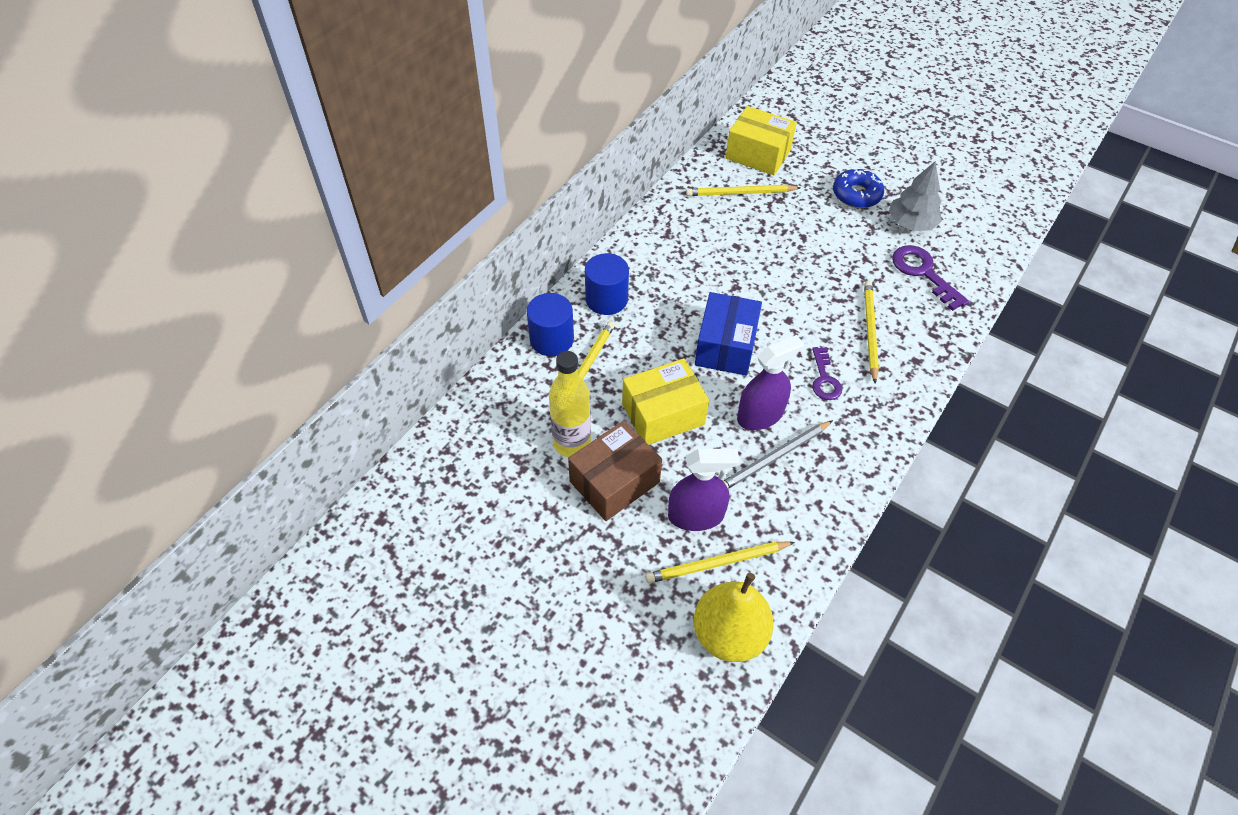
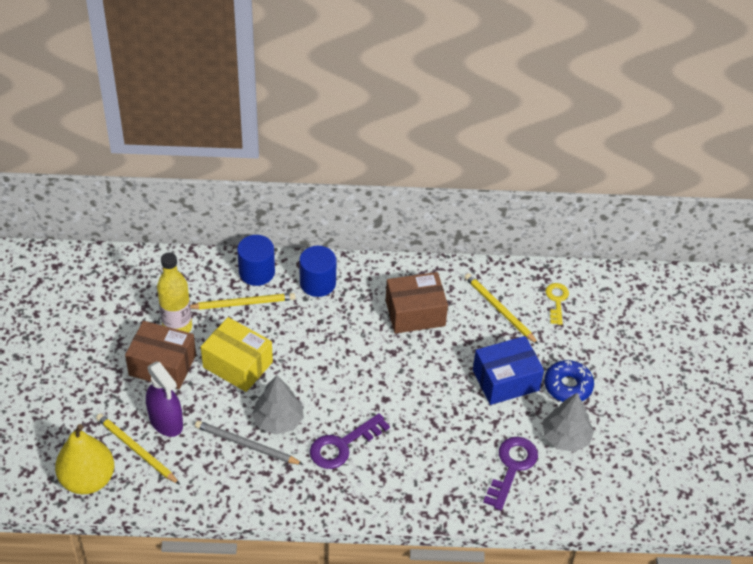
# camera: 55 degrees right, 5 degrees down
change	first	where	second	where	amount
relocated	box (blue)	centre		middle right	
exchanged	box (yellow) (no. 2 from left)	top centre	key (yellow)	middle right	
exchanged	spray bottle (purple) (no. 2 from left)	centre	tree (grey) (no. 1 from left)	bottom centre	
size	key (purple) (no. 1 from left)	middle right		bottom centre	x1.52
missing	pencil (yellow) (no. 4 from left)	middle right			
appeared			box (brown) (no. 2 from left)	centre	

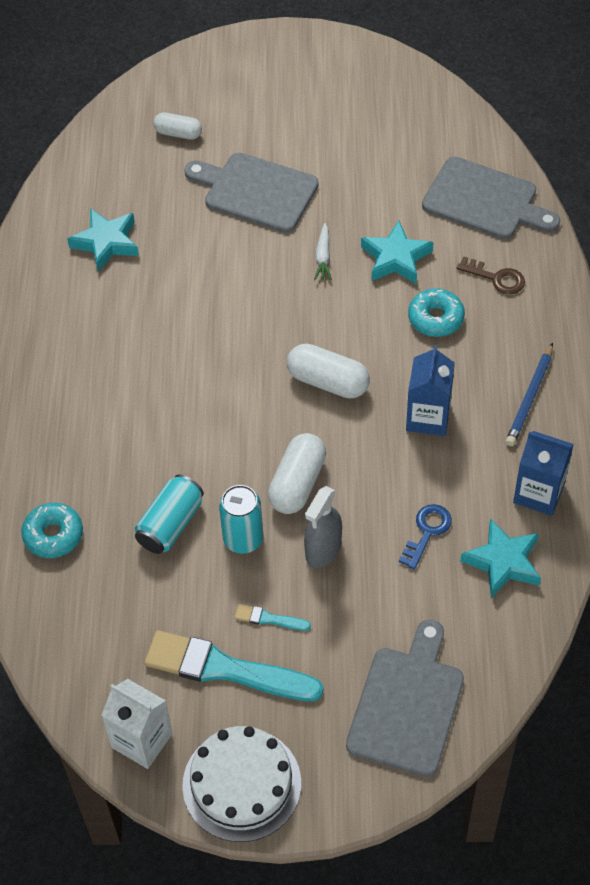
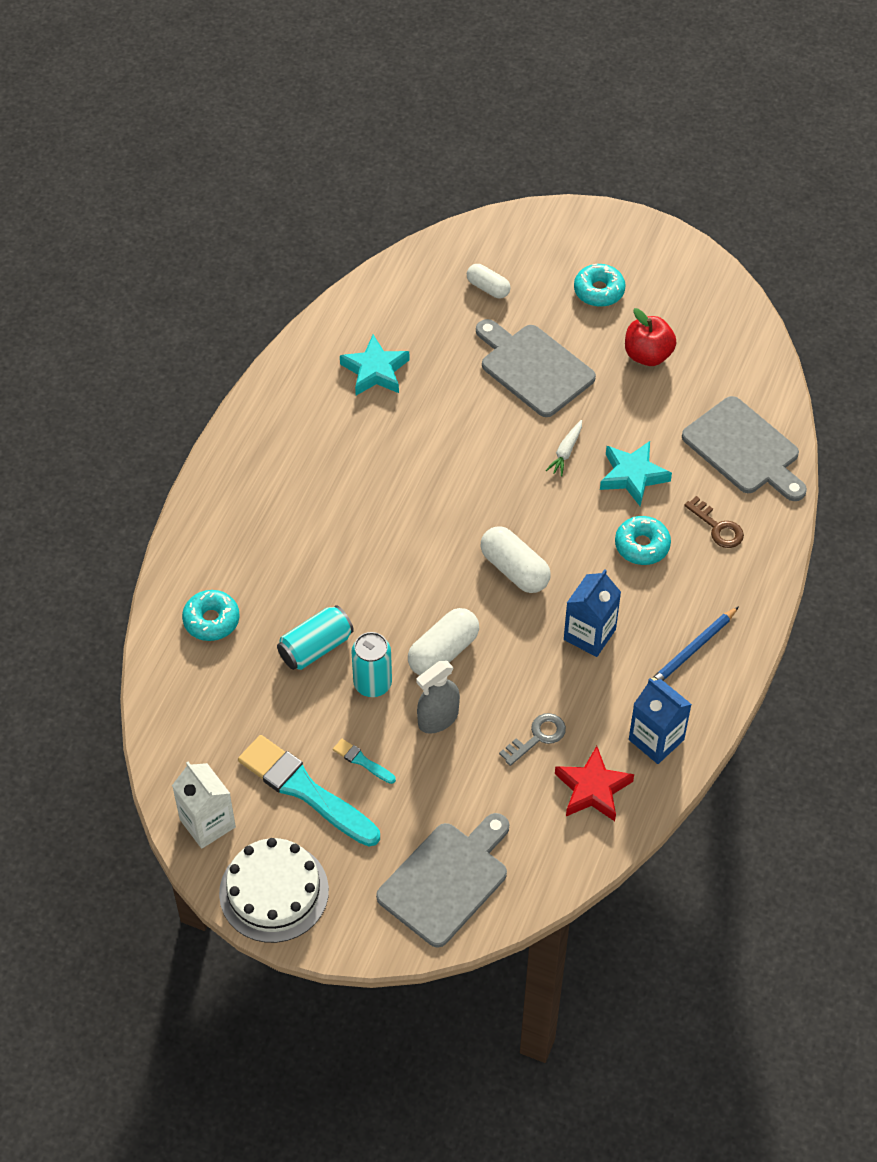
# camera: 20 degrees right, 0 degrees up
change	first	where	second	where	amount
colour	key (blue)	middle right	key (grey)	centre	
colour	star (turquoise) (no. 3 from left)	middle right	star (red)	bottom right	
appeared			donut (turquoise) (no. 2 from left)	top right	
appeared			apple (red)	top right	

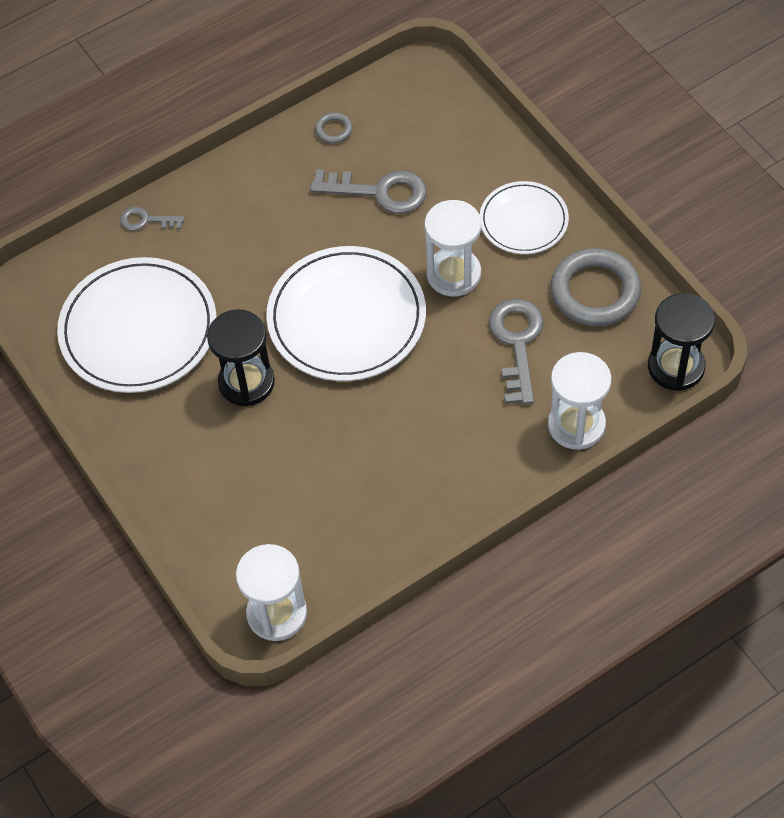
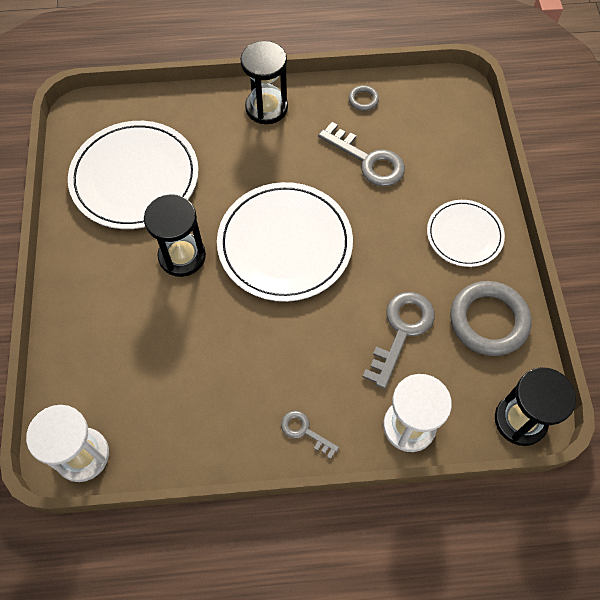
# camera: 25 degrees right, 5 degrees up
change	first	where	second	where	amount
relocated	key (grey) (no. 1 from left)	top left		bottom centre	
missing	hourglass (white) (no. 2 from left)	top centre			
appeared			hourglass (black) (no. 2 from left)	top centre	

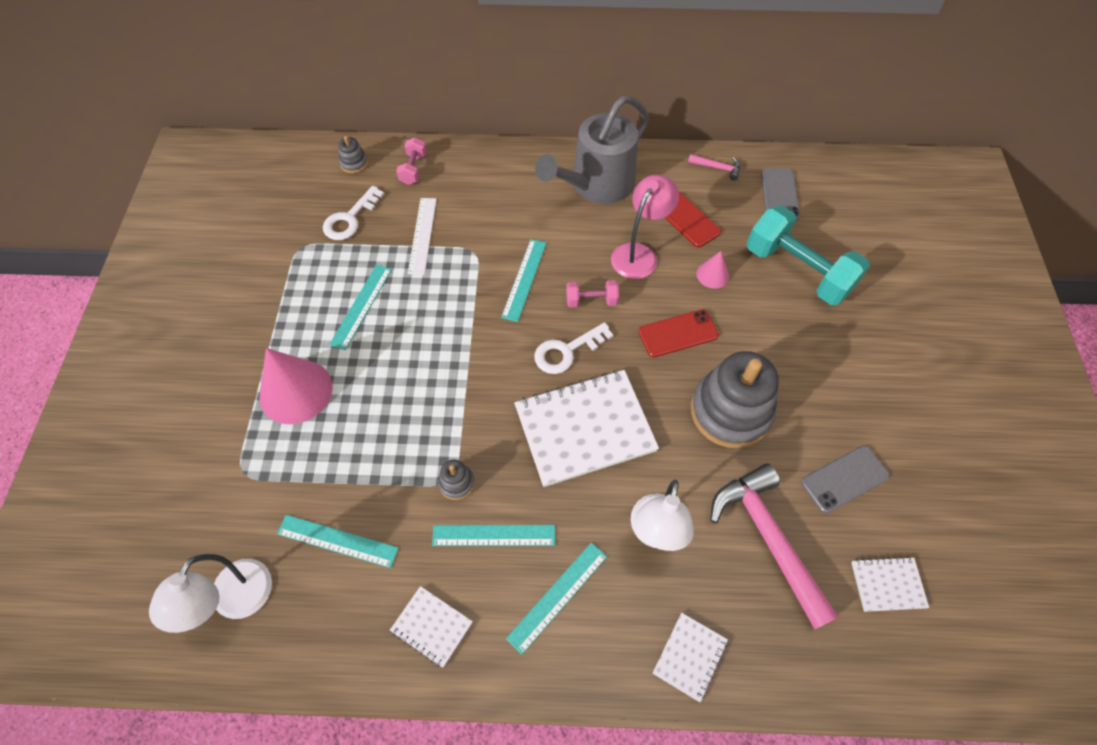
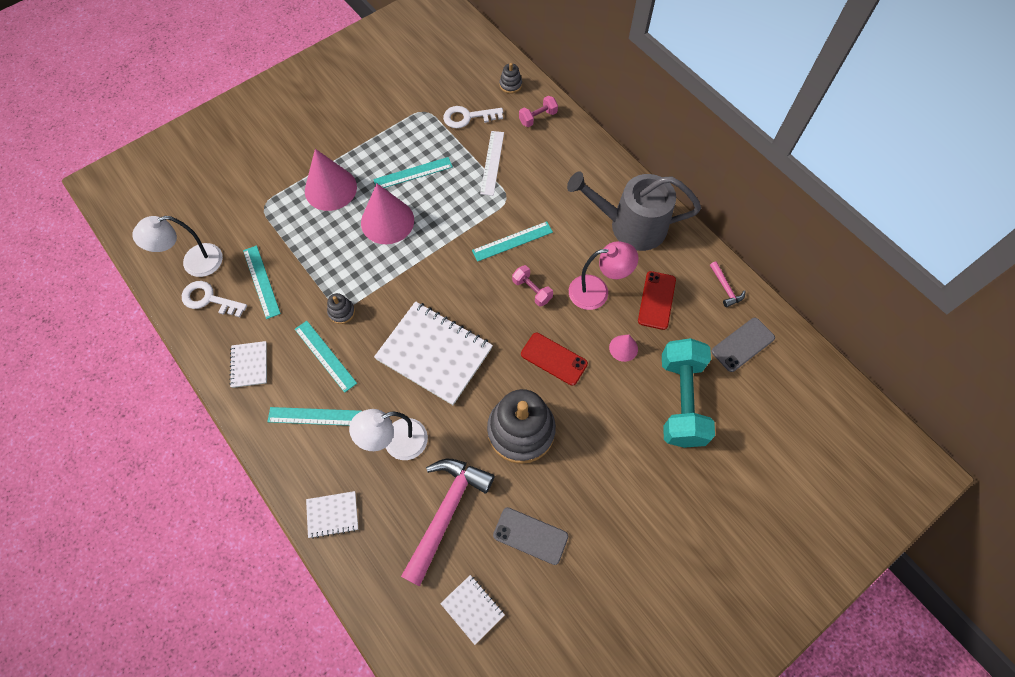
# camera: 50 degrees right, 5 degrees up
change	first	where	second	where	amount
spun	ruler (white)	top centre		top centre	45 degrees counterclockwise
relocated	key (white) (no. 2 from left in the first image)	centre	key (white) (no. 1 from left)	middle left	
appeared			cone (pink) (no. 2 from left)	top centre	

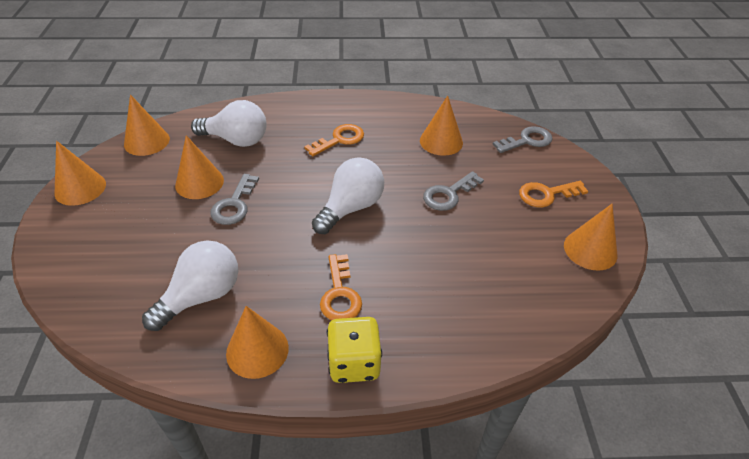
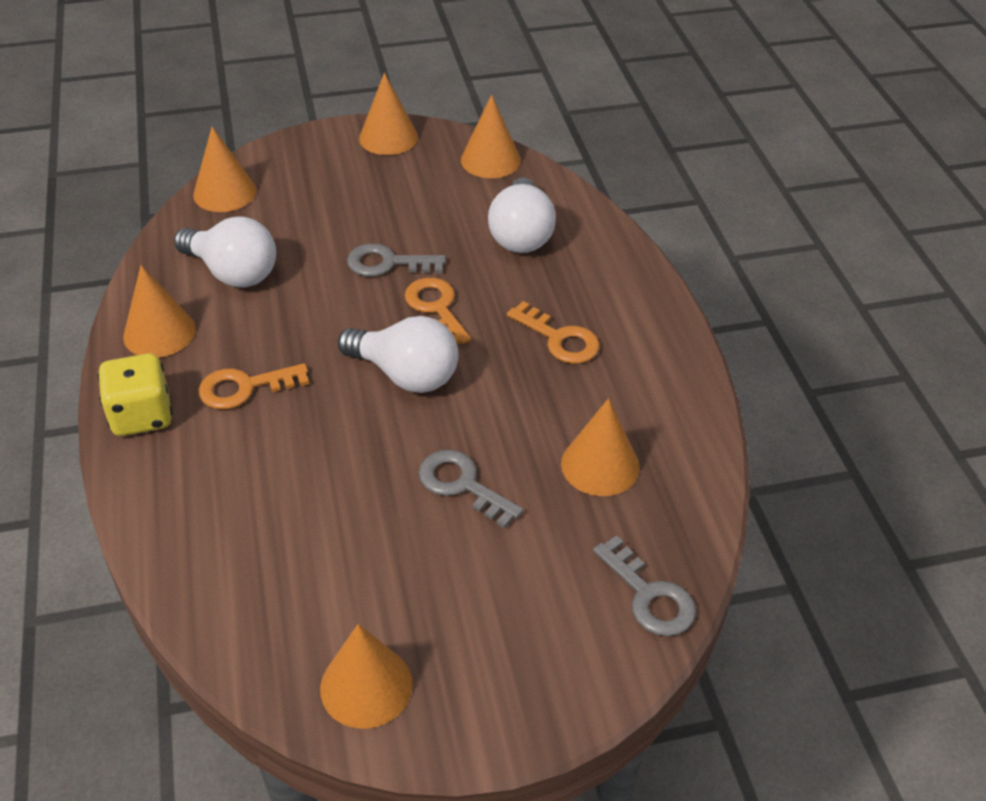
# camera: 80 degrees right, 0 degrees up
change	first	where	second	where	amount
relocated	cone (orange) (no. 3 from left in the first image)	middle left	cone (orange) (no. 2 from left)	top left	
relocated	key (orange) (no. 3 from left in the first image)	middle right	key (orange) (no. 2 from left)	centre	

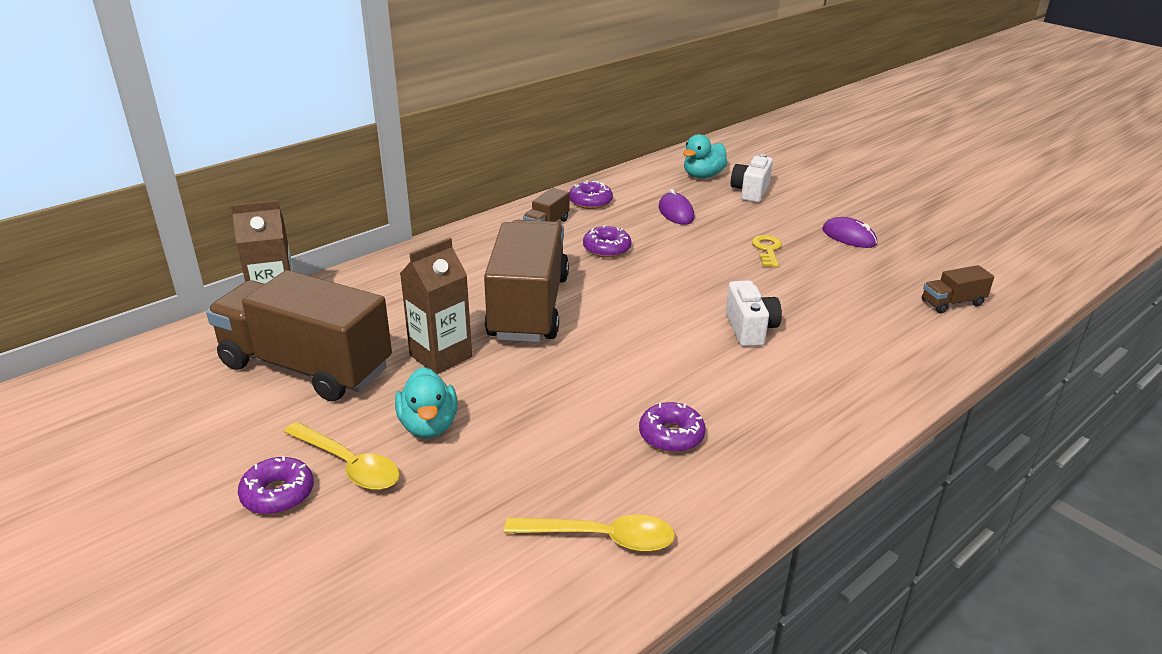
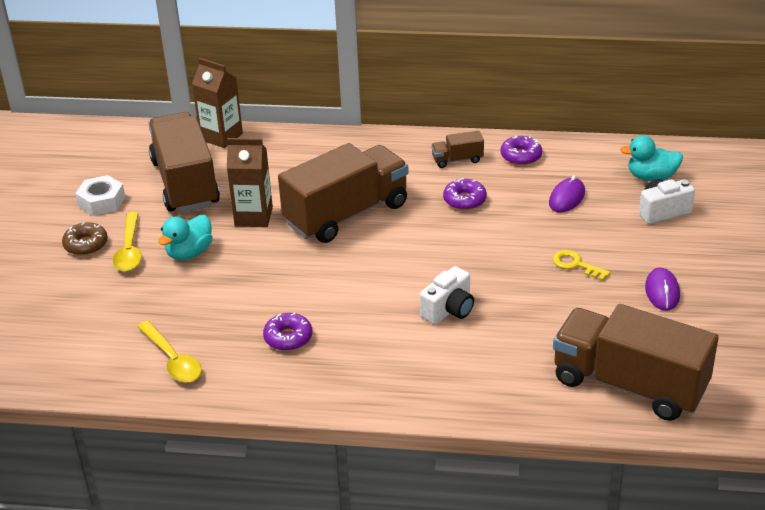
# camera: 50 degrees right, 5 degrees up
change	first	where	second	where	amount
colour	donut (purple) (no. 1 from left)	bottom left	donut (brown)	middle left	
spun	key (yellow)	centre		middle right	105 degrees counterclockwise
size	truck (brown) (no. 4 from left)	middle right		bottom right	x2.40
appeared			nut (white)	middle left	

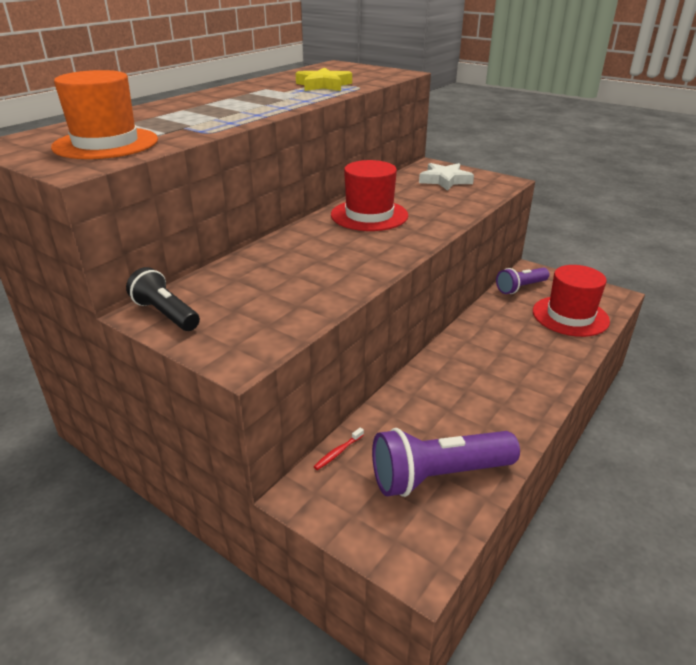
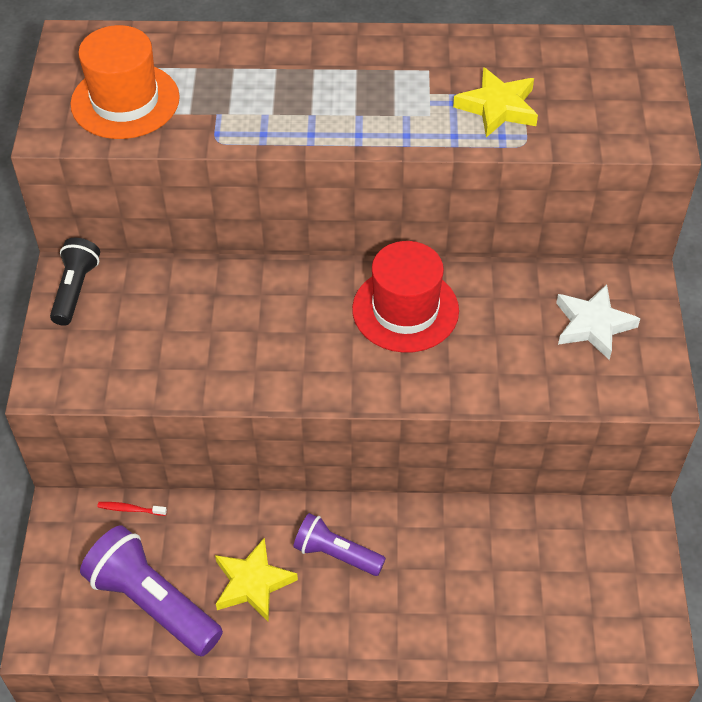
# camera: 55 degrees right, 20 degrees up
change	first	where	second	where	amount
relocated	flashlight (purple) (no. 2 from left)	middle right		bottom centre	
missing	hat (red) (no. 2 from left)	middle right			
appeared			star (yellow) (no. 1 from left)	bottom centre	

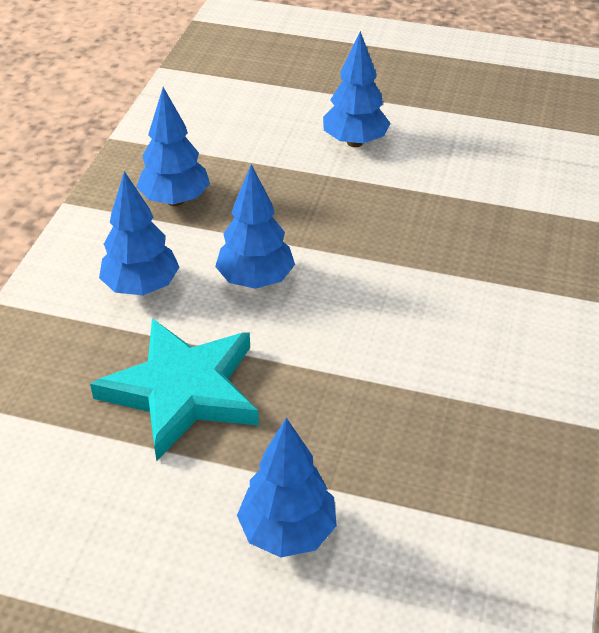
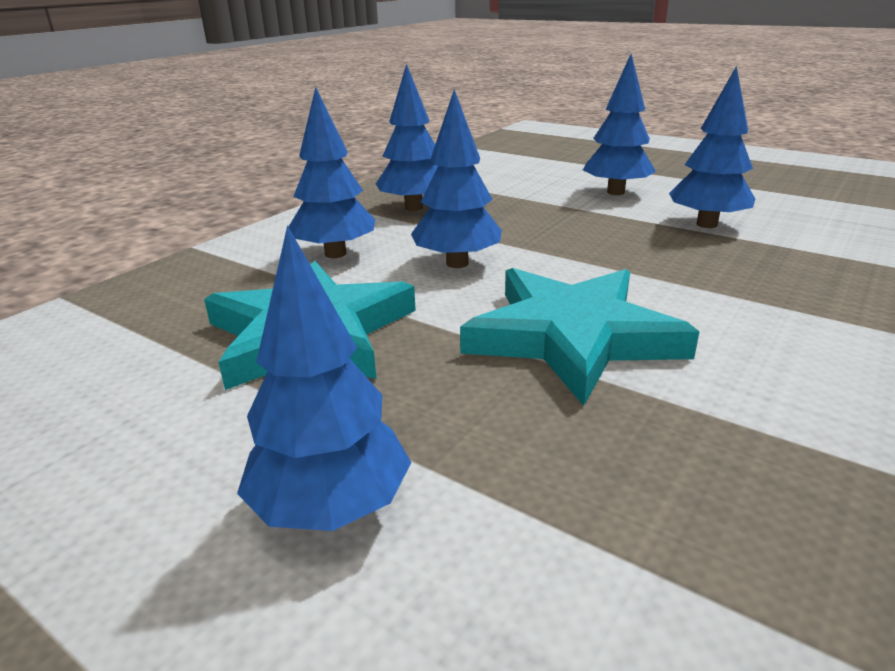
# camera: 20 degrees right, 15 degrees down
change	first	where	second	where	amount
appeared			star (turquoise) (no. 2 from left)	centre	
appeared			tree (blue) (no. 6 from left)	top right	

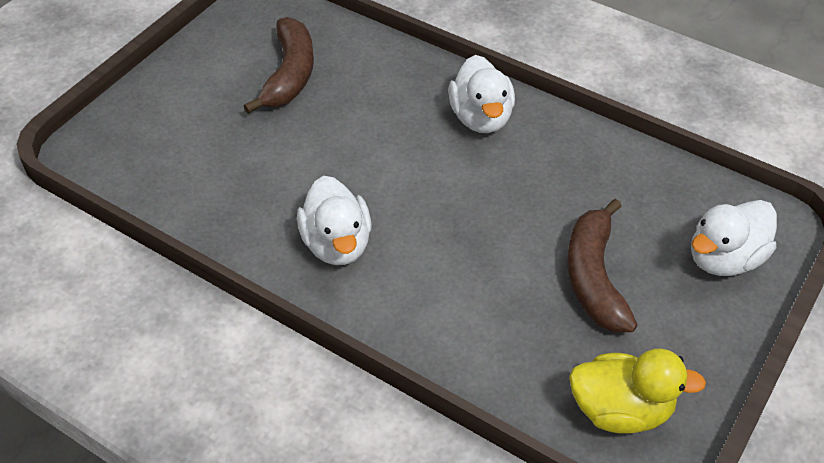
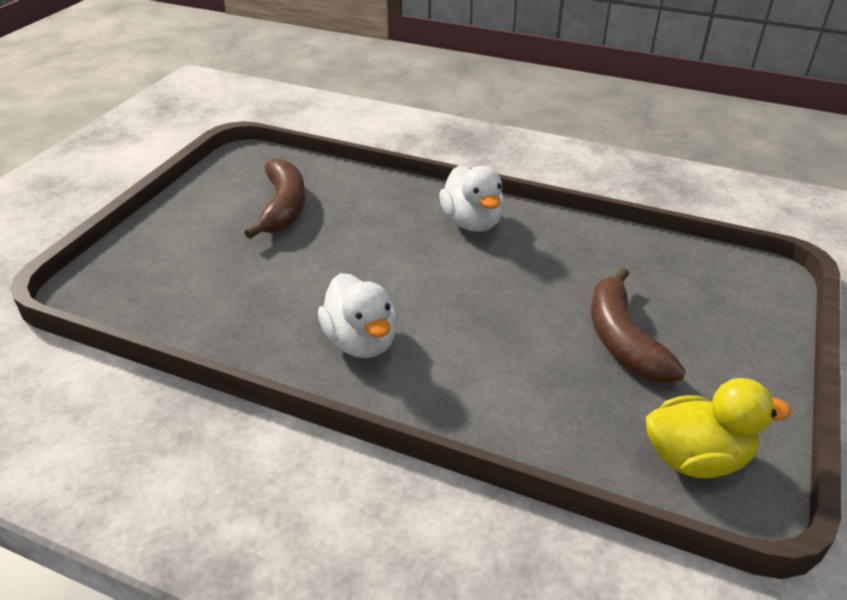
# camera: 10 degrees left, 10 degrees down
change	first	where	second	where	amount
missing	duck (white) (no. 3 from left)	middle right			

